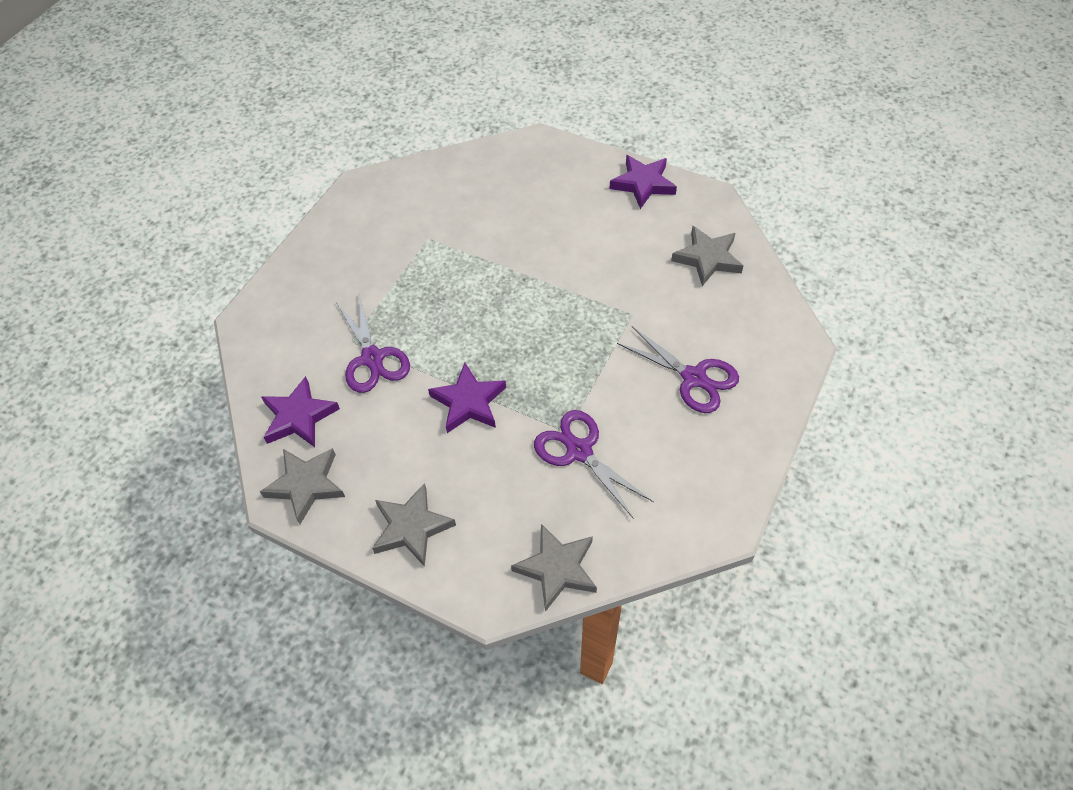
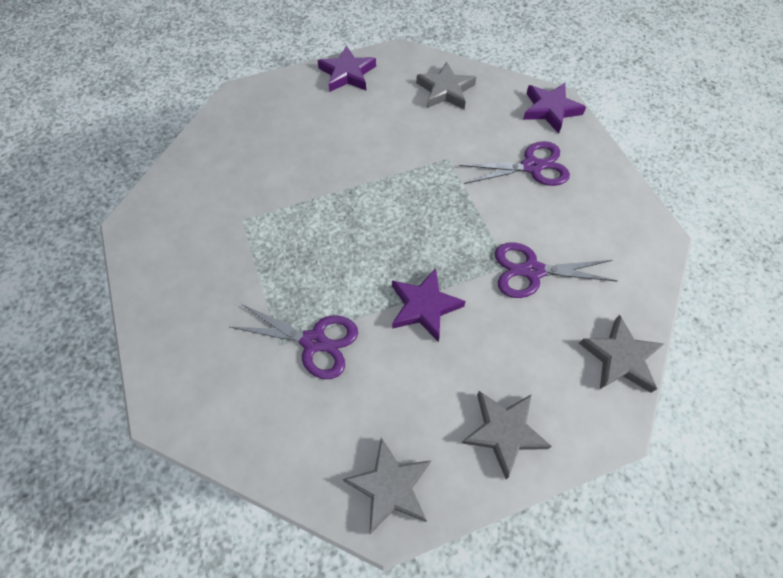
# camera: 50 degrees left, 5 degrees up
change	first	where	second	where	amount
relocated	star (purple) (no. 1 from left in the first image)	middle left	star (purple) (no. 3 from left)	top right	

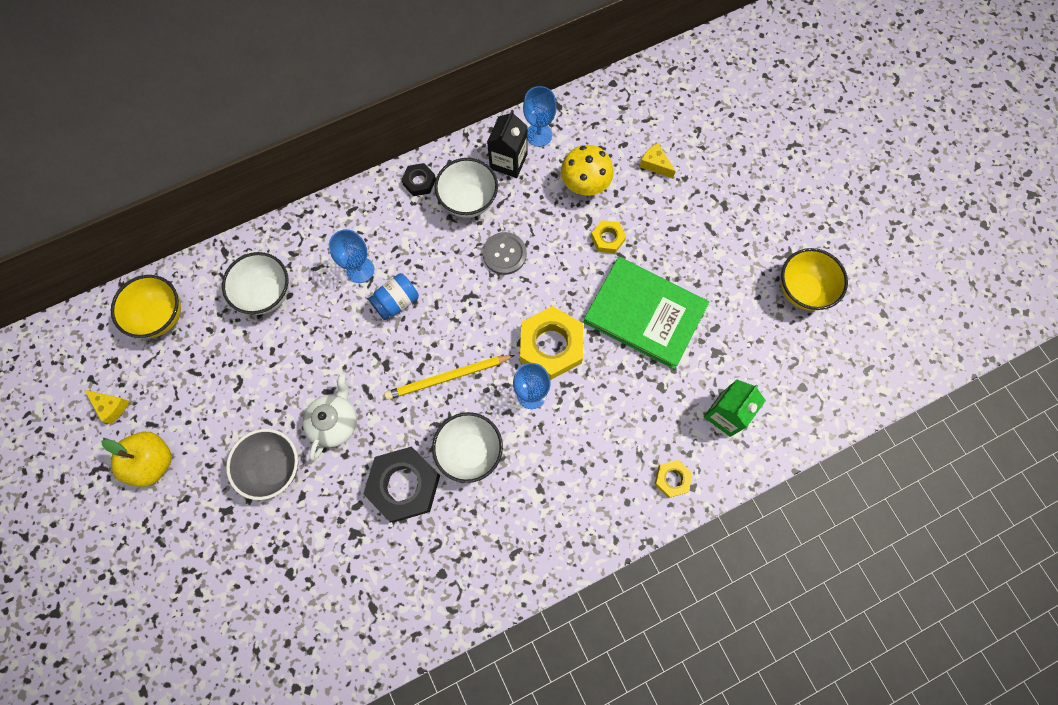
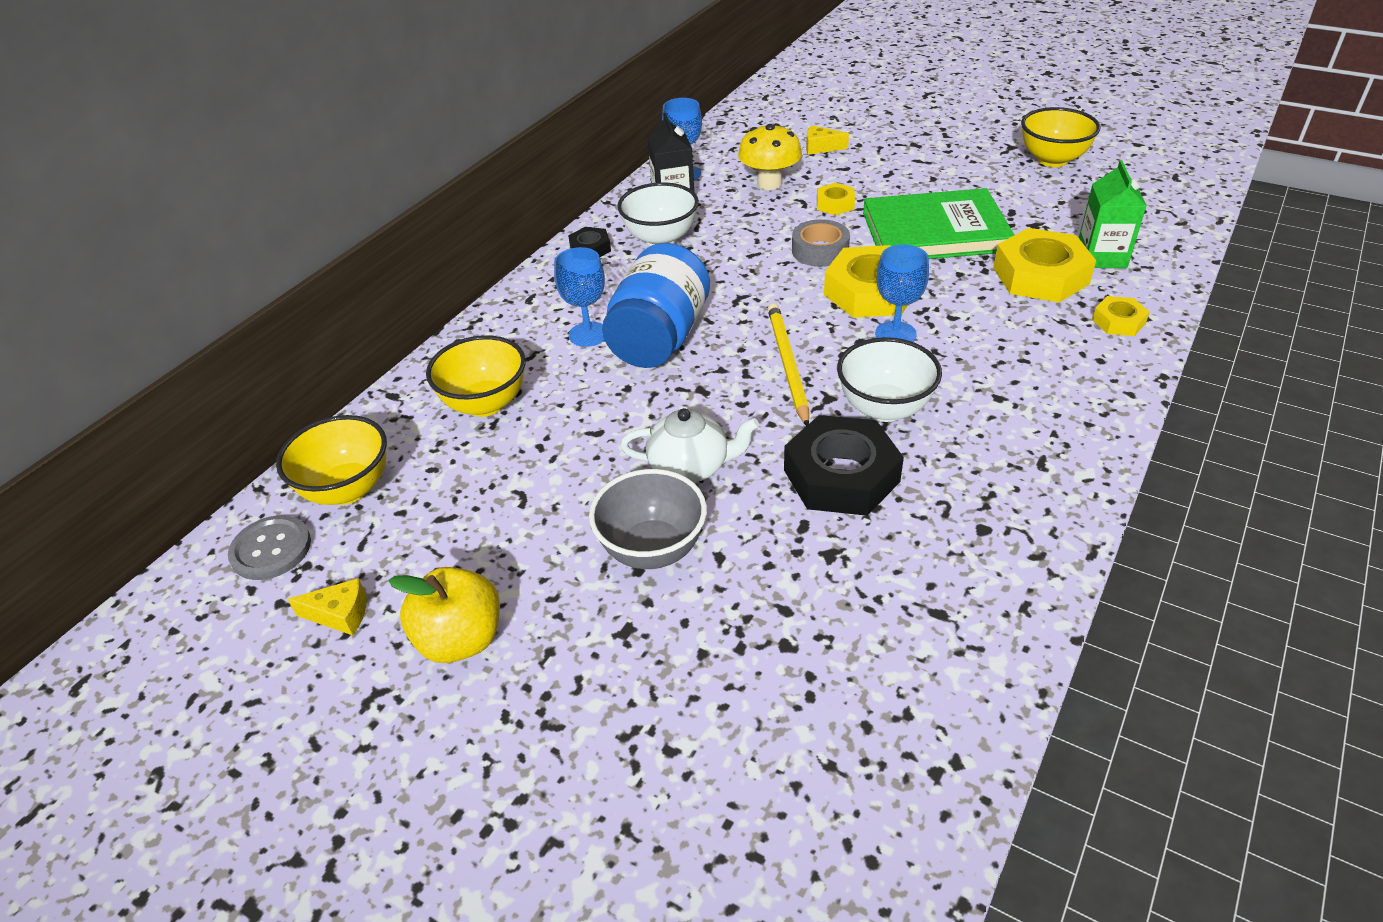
# camera: 30 degrees left, 30 degrees down
change	first	where	second	where	amount
colour	bowl (white) (no. 1 from left)	middle left	bowl (yellow) (no. 2 from left)	centre	
spun	teapot (white)	middle left		centre	105 degrees clockwise
size	jar (blue)	centre		top centre	x1.86
spun	pencil (yellow)	centre		centre	135 degrees clockwise
relocated	button (grey)	centre		middle left	
appeared			tape (grey)	top centre	
appeared			nut (yellow) (no. 3 from left)	top right	

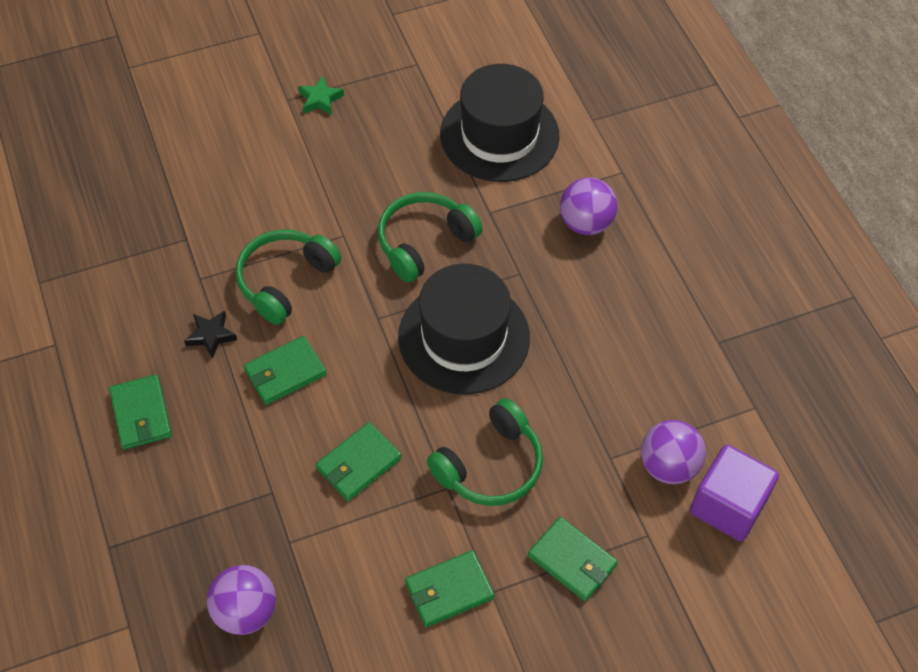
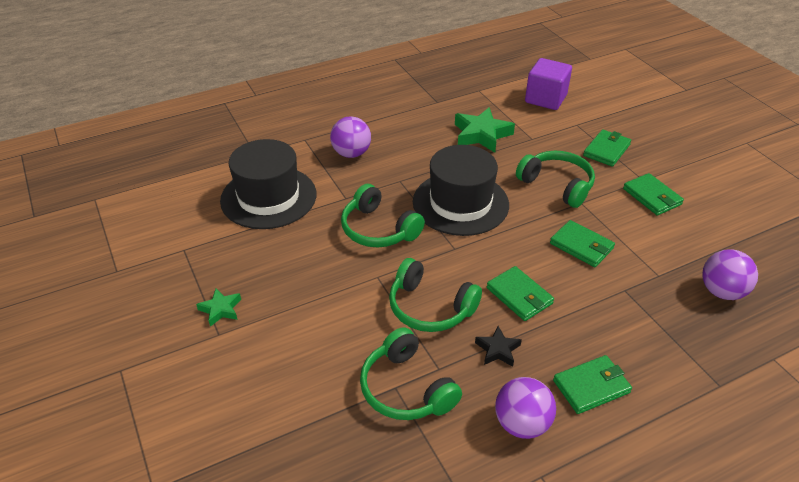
# camera: 95 degrees left, 15 degrees down
change	first	where	second	where	amount
relocated	ball (purple) (no. 3 from left in the first image)	bottom right	ball (purple) (no. 2 from left)	bottom centre	
appeared			headphones (green) (no. 2 from left)	bottom centre	
appeared			star (green) (no. 2 from left)	top centre	

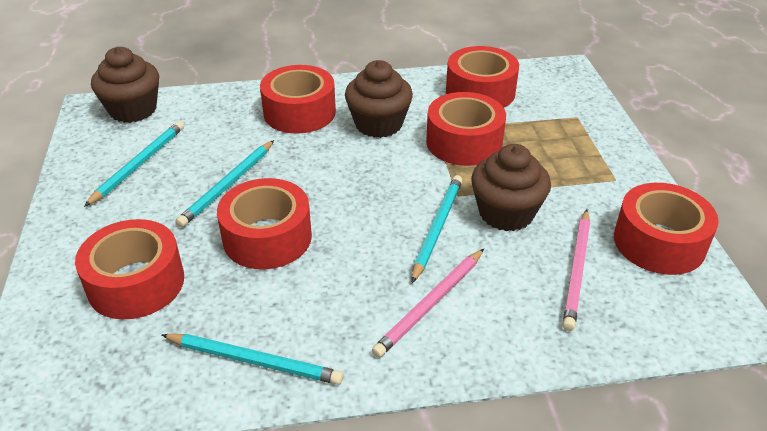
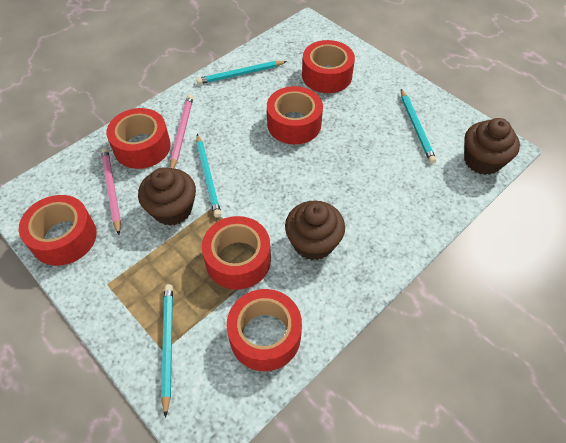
# camera: 145 degrees right, 15 degrees up
change	first	where	second	where	amount
relocated	pencil (turquoise) (no. 2 from left in the first image)	middle left	pencil (turquoise) (no. 1 from left)	bottom left	
relocated	tape (red) (no. 3 from left in the first image)	top centre	tape (red) (no. 2 from left)	top left	

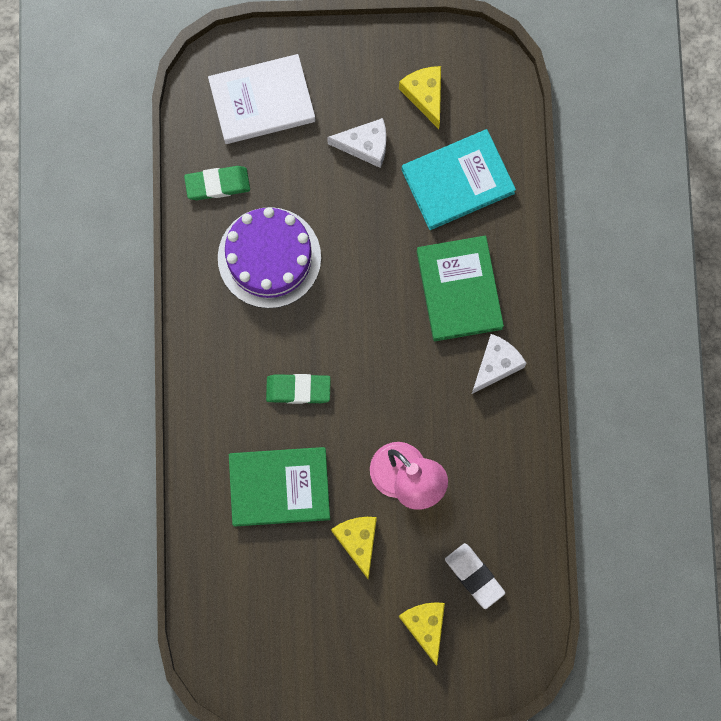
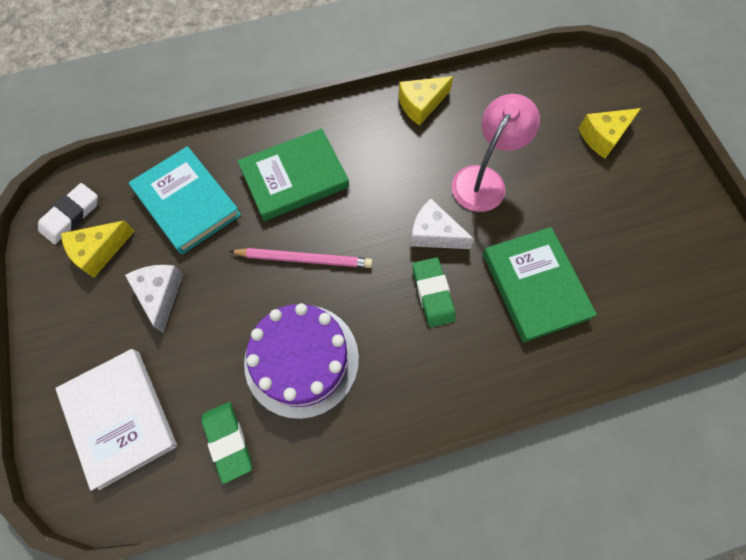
# camera: 105 degrees left, 10 degrees down
change	first	where	second	where	amount
relocated	cheese (yellow) (no. 1 from left in the first image)	bottom centre	cheese (yellow) (no. 2 from left)	top centre	
relocated	eraser (white)	bottom centre		middle left	
relocated	cheese (white) (no. 2 from left)	middle right		centre	
appeared			pencil (pink)	centre	

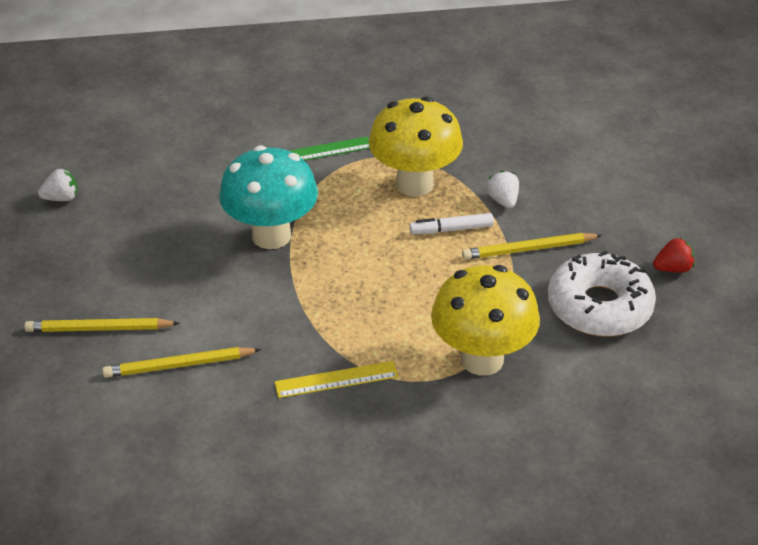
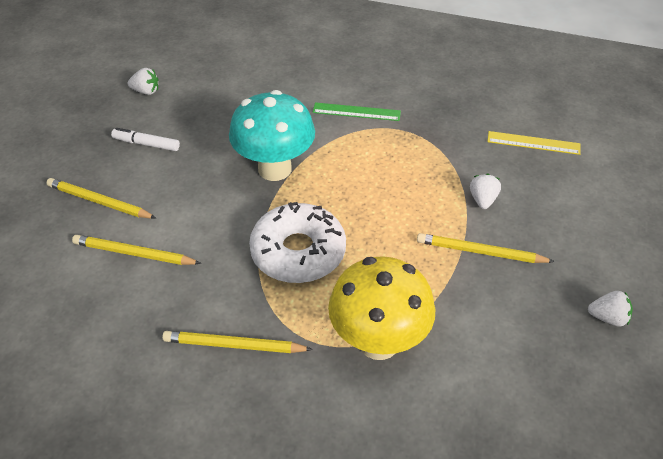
# camera: 25 degrees right, 5 degrees up
change	first	where	second	where	amount
relocated	ruler (yellow)	bottom centre		top right	
missing	mushroom (yellow) (no. 1 from left)	top centre			
relocated	marker (white)	centre		top left	
relocated	donut (white)	middle right		centre	
colour	strawberry (red)	middle right	strawberry (white) (no. 3 from left)	bottom right	
appeared			pencil (yellow) (no. 3 from left)	bottom centre	

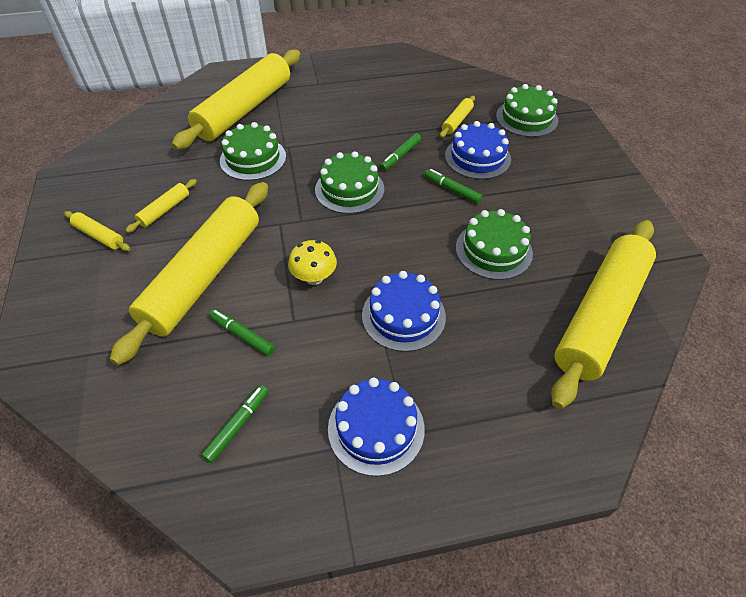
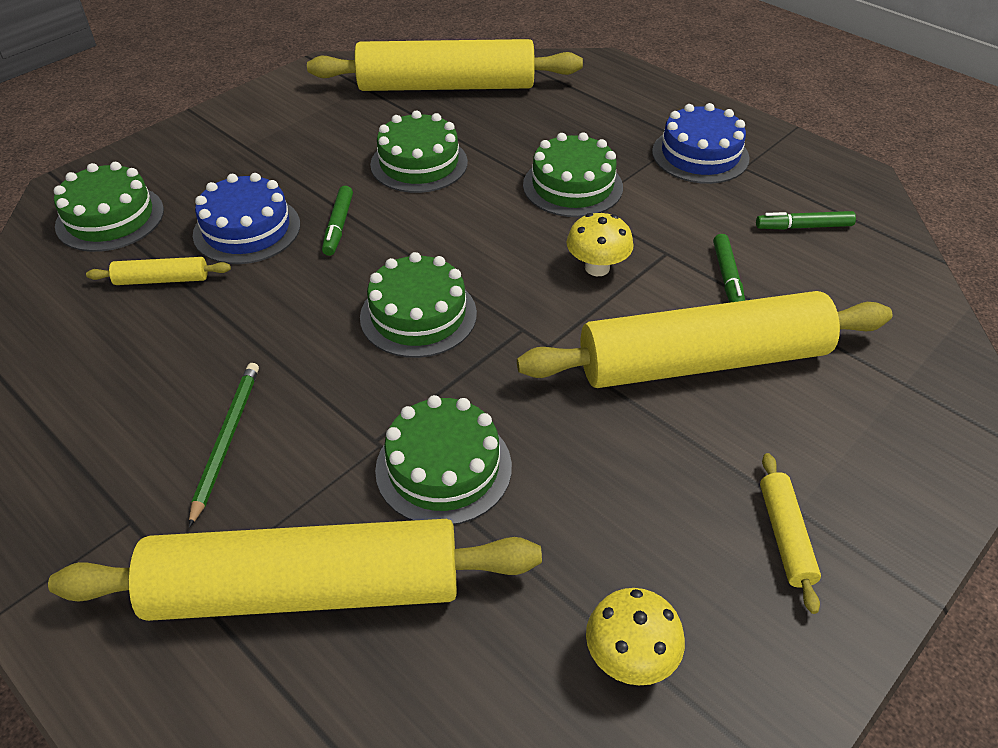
# camera: 125 degrees left, 5 degrees down
change	first	where	second	where	amount
missing	rolling pin (yellow) (no. 2 from left)	middle left			
colour	cake (blue) (no. 2 from left)	centre	cake (green) (no. 5 from left)	top centre	
missing	marker (green) (no. 3 from left)	top centre			
appeared			pencil (green)	middle left	
appeared			mushroom (yellow) (no. 2 from left)	bottom centre	

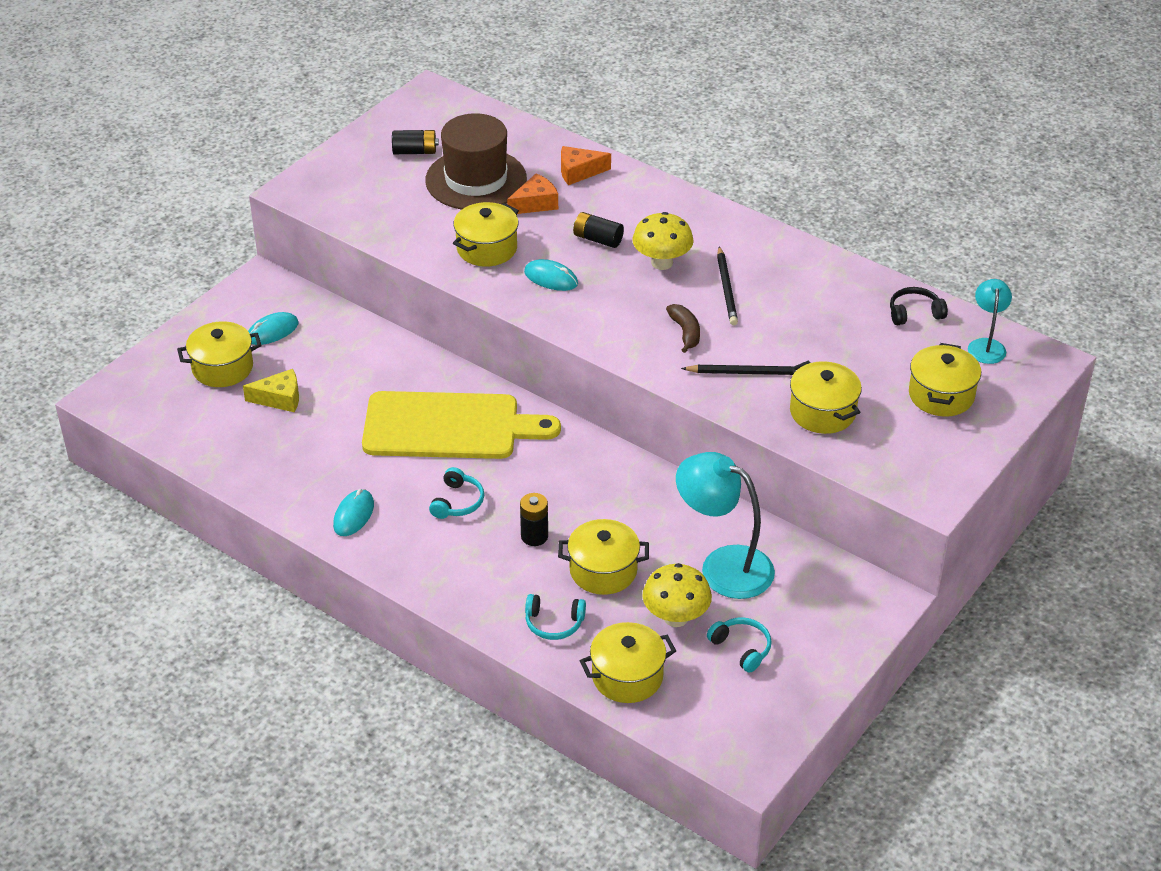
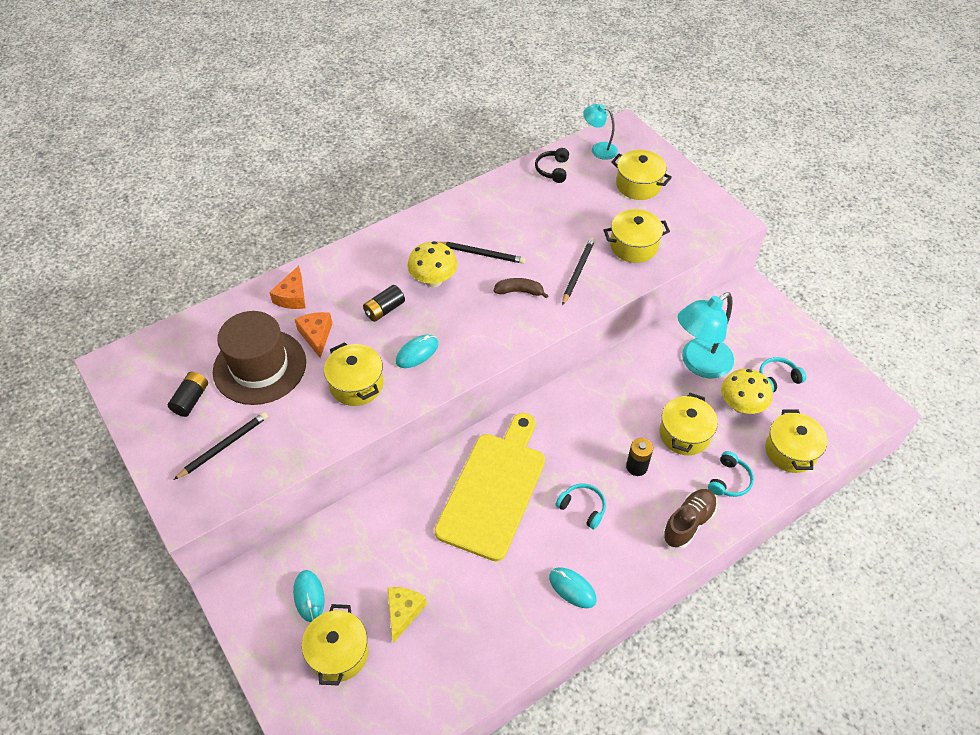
# camera: 70 degrees left, 10 degrees up
change	first	where	second	where	amount
appeared			pencil (black) (no. 1 from left)	middle left	
appeared			shoe (brown)	bottom right	

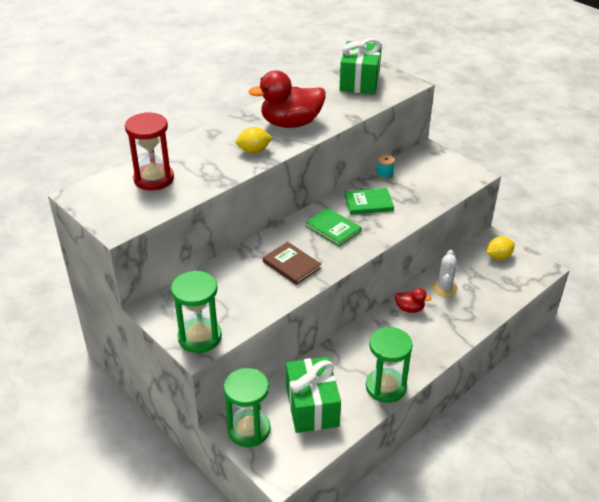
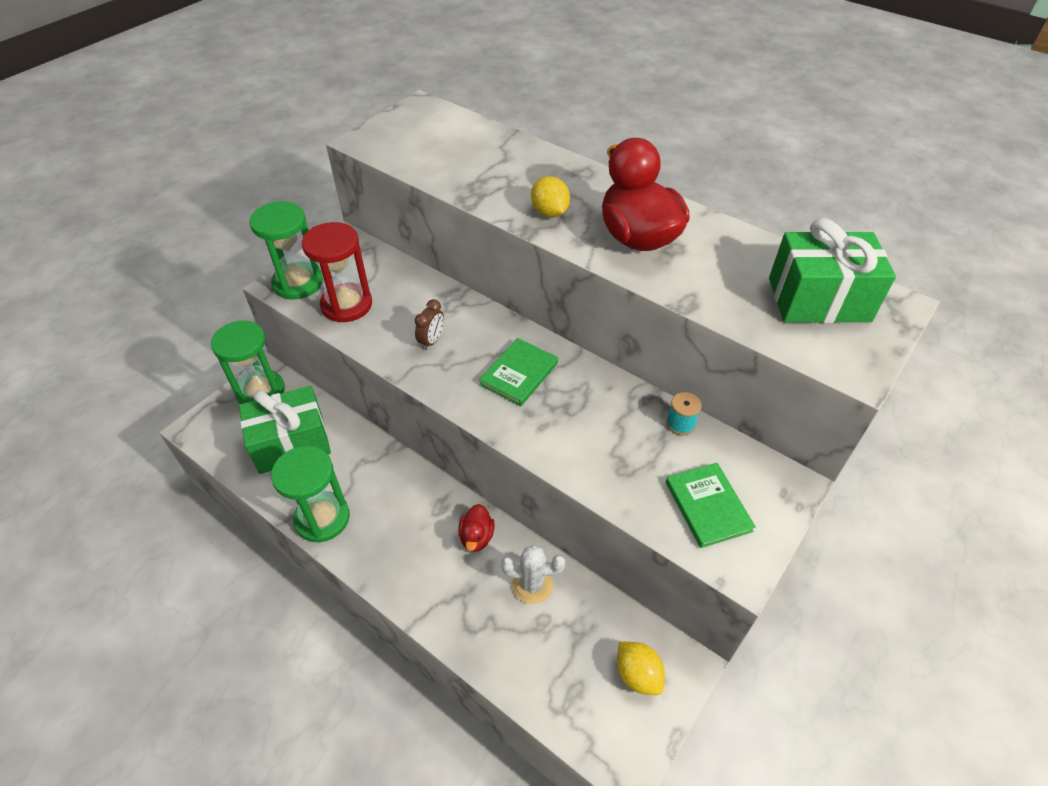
# camera: 80 degrees right, 10 degrees up
change	first	where	second	where	amount
relocated	hourglass (red)	top left		middle left	
exchanged	book (brown)	centre	clock (brown)	centre	
relocated	book (green) (no. 2 from left)	centre		middle right	

